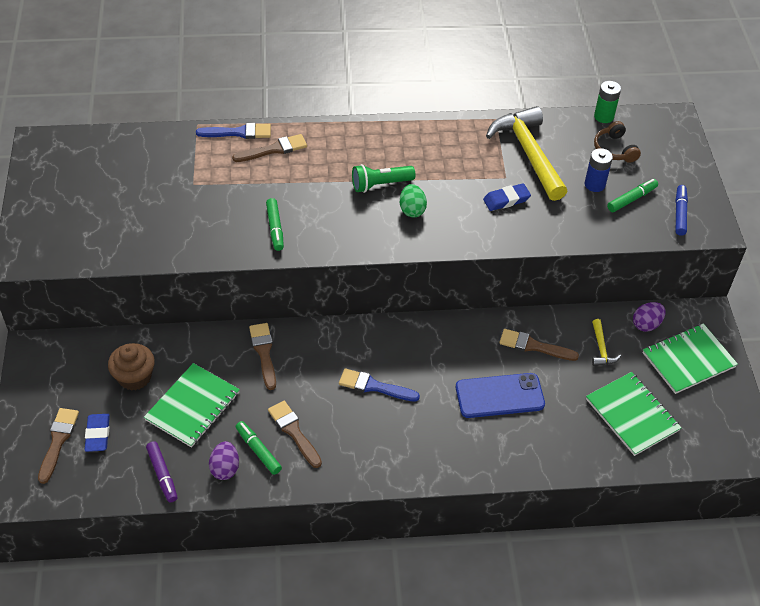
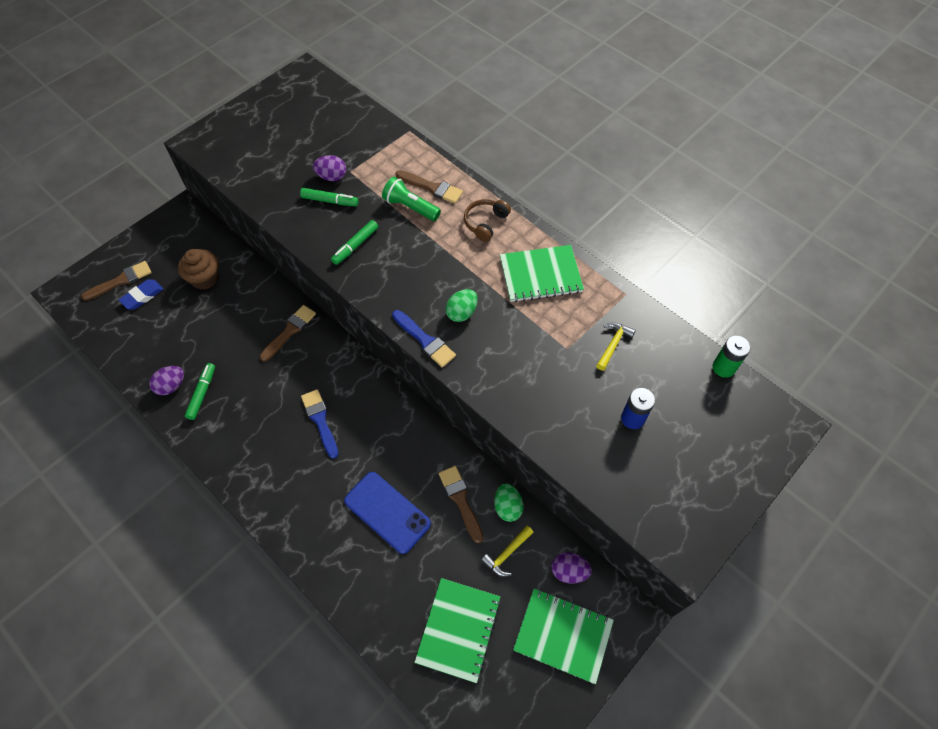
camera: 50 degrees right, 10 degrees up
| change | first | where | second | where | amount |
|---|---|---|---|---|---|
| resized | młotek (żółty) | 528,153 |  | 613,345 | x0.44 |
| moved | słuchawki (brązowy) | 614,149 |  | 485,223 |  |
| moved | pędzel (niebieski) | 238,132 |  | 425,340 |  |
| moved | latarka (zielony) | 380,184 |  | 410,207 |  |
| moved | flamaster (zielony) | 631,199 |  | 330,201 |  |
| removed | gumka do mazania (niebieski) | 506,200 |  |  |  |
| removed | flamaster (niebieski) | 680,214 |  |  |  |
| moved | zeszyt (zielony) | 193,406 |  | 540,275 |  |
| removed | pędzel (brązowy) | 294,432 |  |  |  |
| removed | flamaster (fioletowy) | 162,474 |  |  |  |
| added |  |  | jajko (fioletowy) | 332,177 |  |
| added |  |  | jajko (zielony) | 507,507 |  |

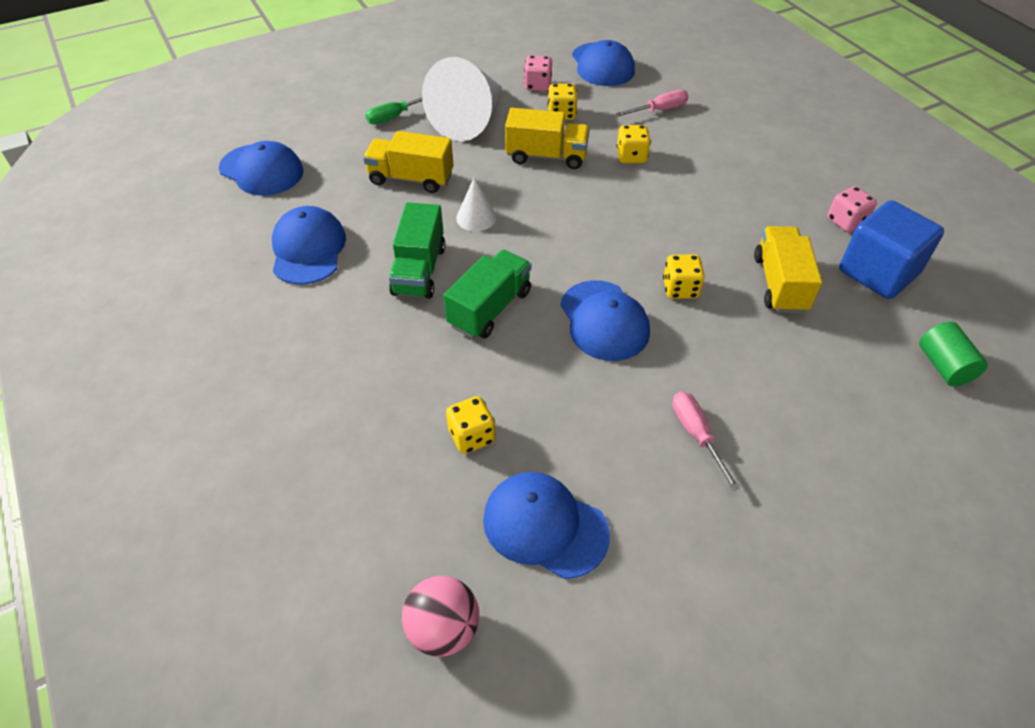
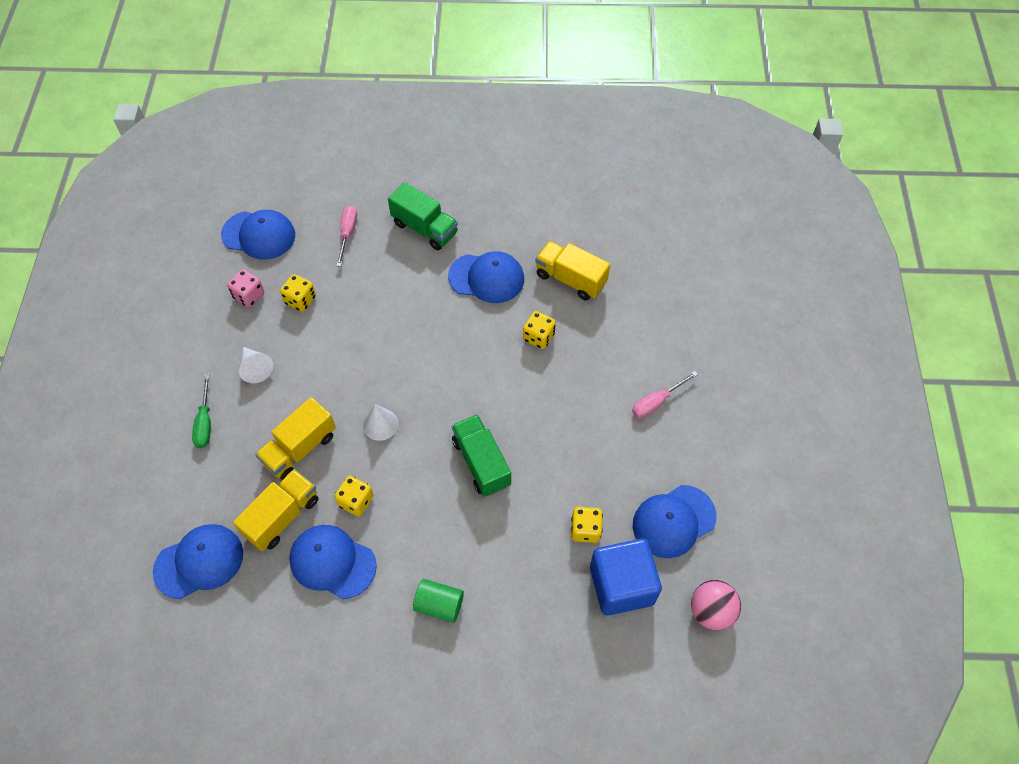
camera: 60 degrees left, 10 degrees up
| change | first | where | second | where | amount |
|---|---|---|---|---|---|
| resized | stożek (biały) | 470,119 |  | 255,368 | x0.46 |
| moved | ciężarówka (żółty) | 546,156 |  | 282,516 |  |
| moved | kostka do gry (żółty) | 631,156 |  | 356,501 |  |
| removed | kostka do gry (różowy) | 846,221 |  |  |  |
| moved | sześcian (niebieski) | 878,272 |  | 621,585 |  |
| moved | ciężarówka (zielony) | 419,270 |  | 425,228 |  |
| moved | czapka (niebieski) | 604,320 |  | 486,278 |  |
| moved | walec (zielony) | 944,366 |  | 439,605 |  |
| turned | śrubokręt (różowy) | 696,435 |  | 656,402 | 45 degrees counterclockwise |

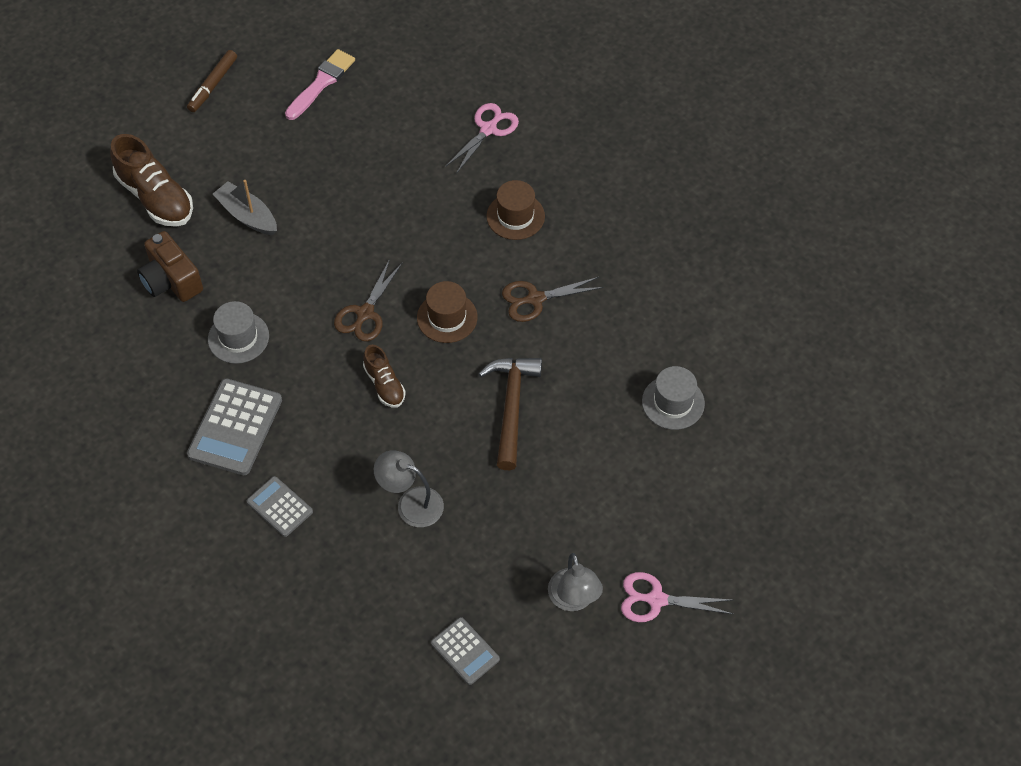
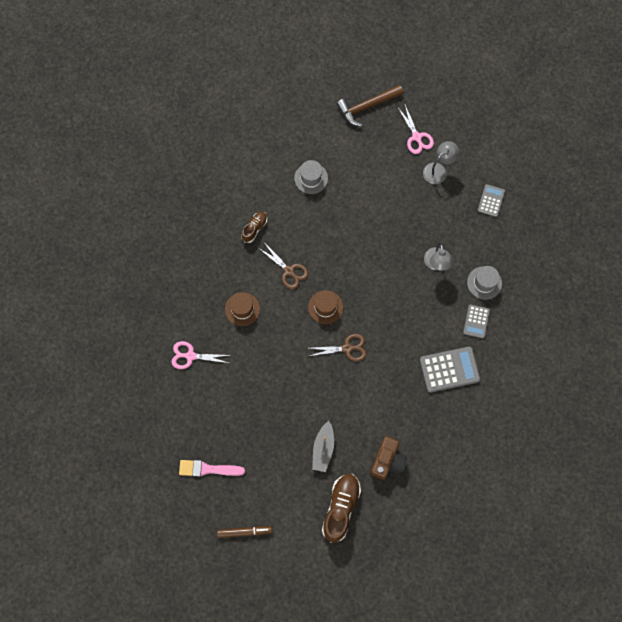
camera: 120 degrees left, 15 degrees up
| change | first | where | second | where | amount |
|---|---|---|---|---|---|
| moved | kapelusz (szary) | 238,337 |  | 484,283 |  |
| moved | but (brązowy) | 384,384 |  | 254,228 |  |
| moved | młotek (brązowy) | 511,407 |  | 367,106 |  |

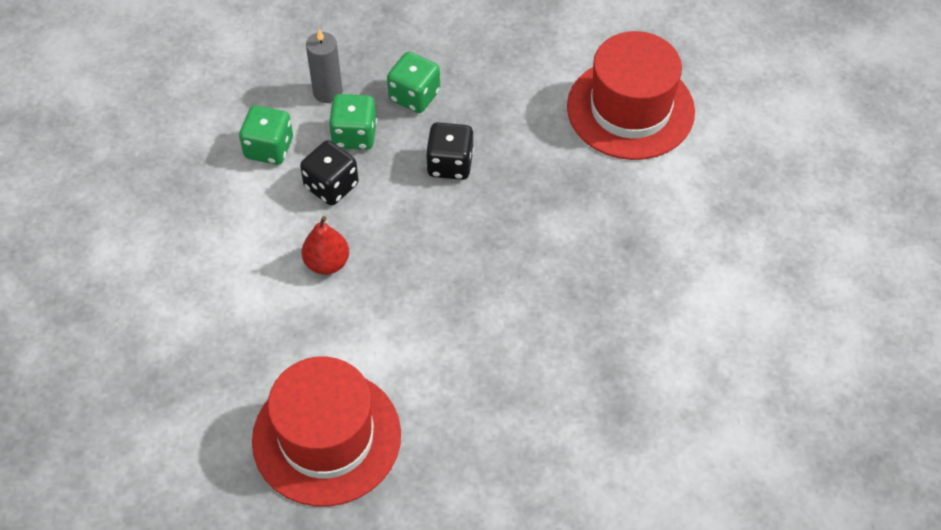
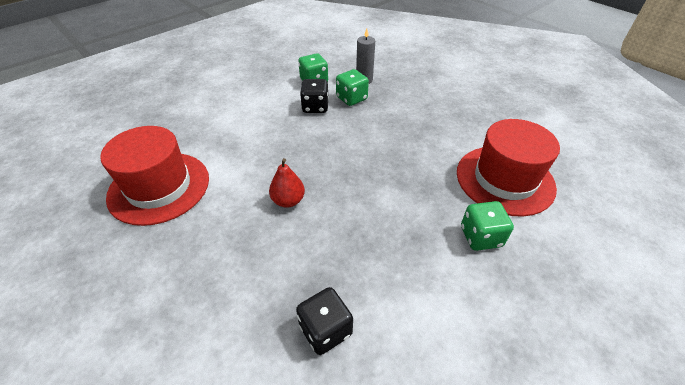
camera: 50 degrees right, 10 degrees down
| change | first | where | second | where | amount |
|---|---|---|---|---|---|
| moved | kostka do gry (zielony) | 414,96 |  | 480,237 |  |
| moved | kostka do gry (czarny) | 450,164 |  | 325,330 |  |
| moved | gruszka (czerwony) | 327,263 |  | 288,201 |  |

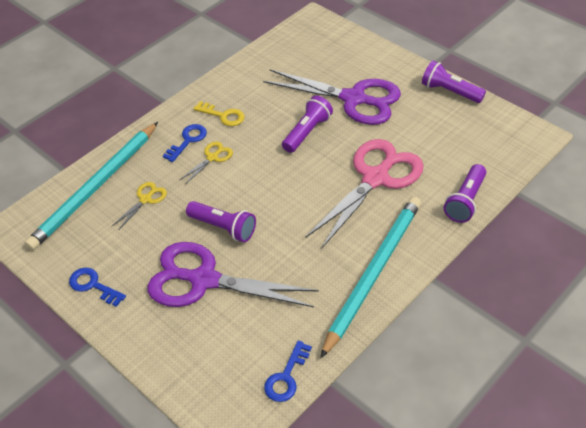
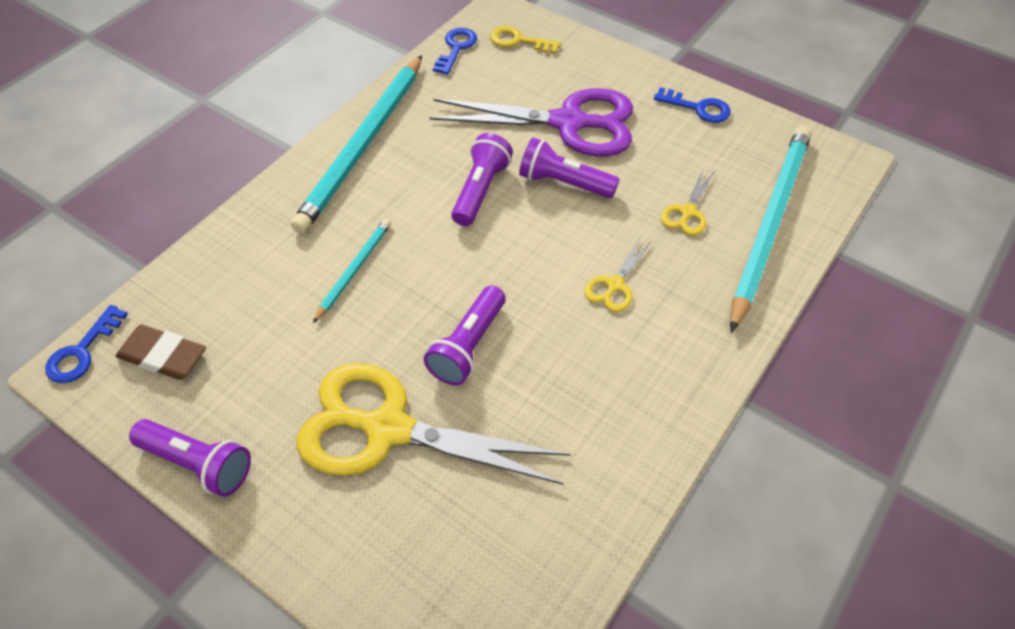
camera: 170 degrees right, 5 degrees up
| change | first | where | second | where | amount |
|---|---|---|---|---|---|
| recoloured | nożyczki (fioletowy) | 353,99 | nożyczki (żółty) | 388,429 |  |
| moved | klucz (żółty) | 223,116 |  | 519,41 |  |
| moved | klucz (niebieski) | 188,141 |  | 82,351 |  |
| replaced | nożyczki (różowy) | 375,178 | ołówek (turkusowy) | 354,270 |  |
| moved | latarka (fioletowy) | 465,201 |  | 480,190 |  |
| added |  |  | gumka do mazania (brązowy) | 163,356 |  |

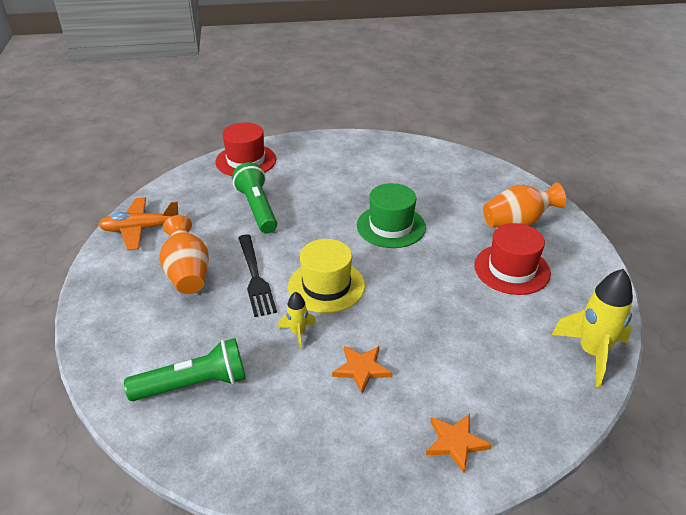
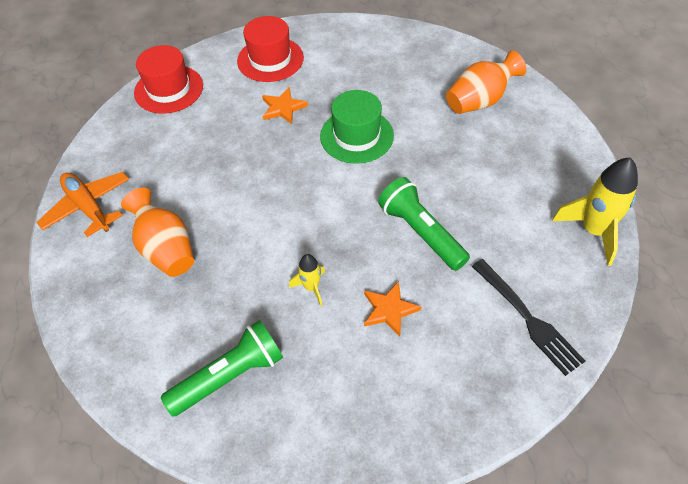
camera: 15 degrees left, 15 degrees up
| change | first | where | second | where | amount |
|---|---|---|---|---|---|
| moved | latarka (zielony) | 257,208 |  | 421,232 |  |
| turned | samolot (pomarańczowy) | 140,229 |  | 88,207 | 75 degrees clockwise |
| moved | kapelusz (czerwony) | 511,269 |  | 270,59 |  |
| moved | widelec (czarny) | 255,277 |  | 528,318 |  |
| removed | kapelusz (żółty) | 326,286 |  |  |  |
| moved | gwiazda (pomarańczowy) | 455,443 |  | 283,108 |  |

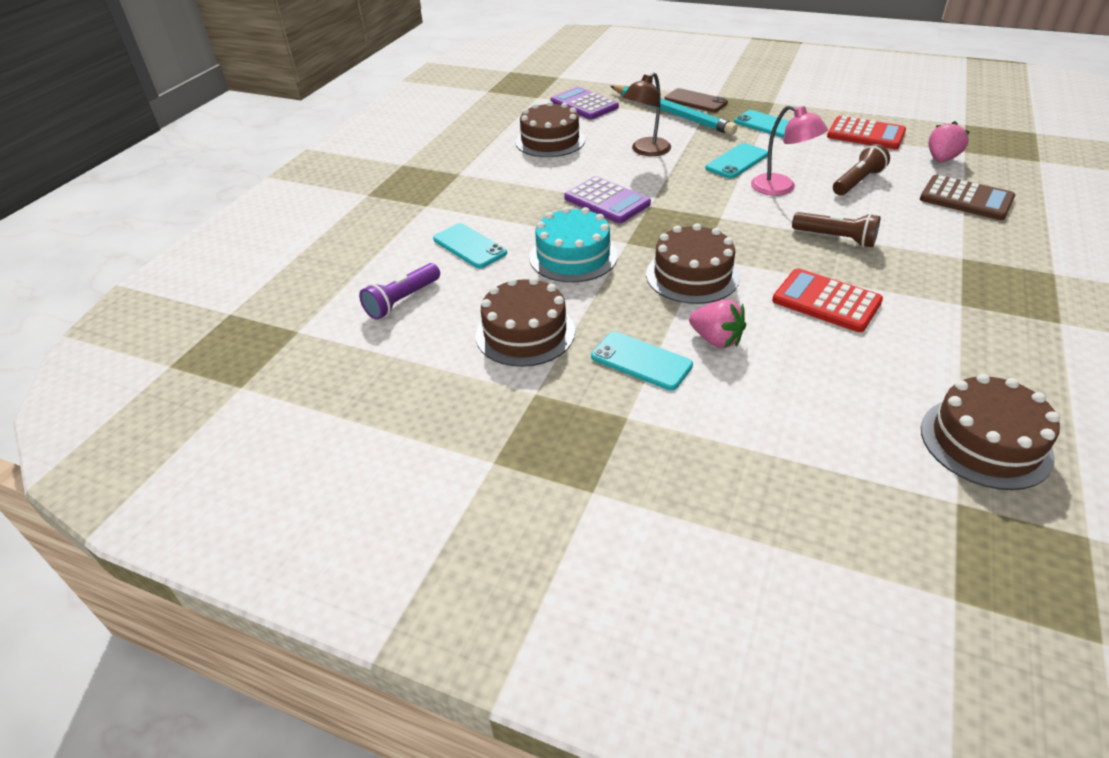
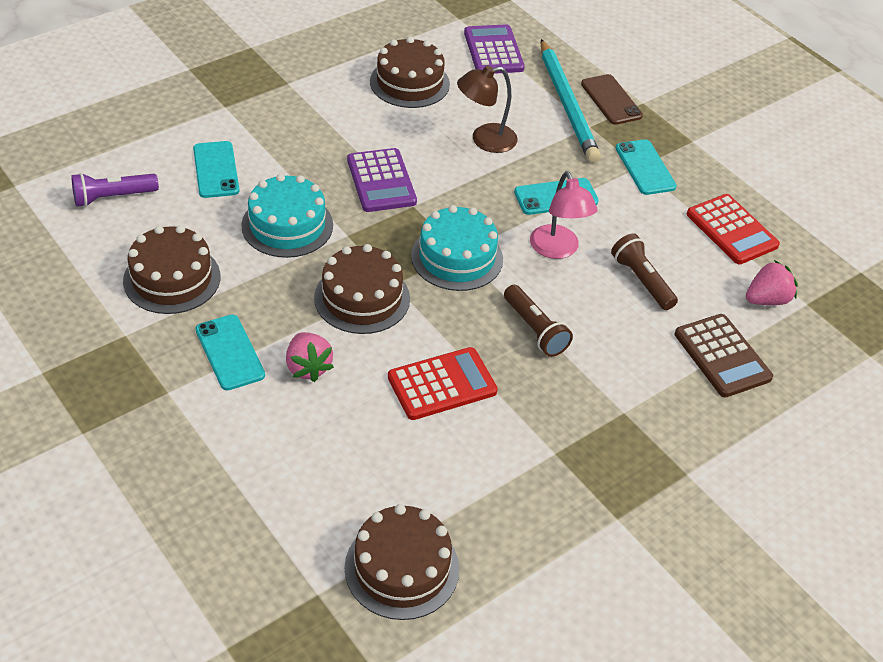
camera: 25 degrees right, 5 degrees up
| change | first | where | second | where | amount |
|---|---|---|---|---|---|
| turned | latarka (brązowy) | 857,182 |  | 642,281 | 105 degrees counterclockwise |
| turned | kalkulator (czerwony) | 826,301 |  | 442,384 | 90 degrees clockwise |
| added |  |  | tort (turkusowy) | 457,257 |  |

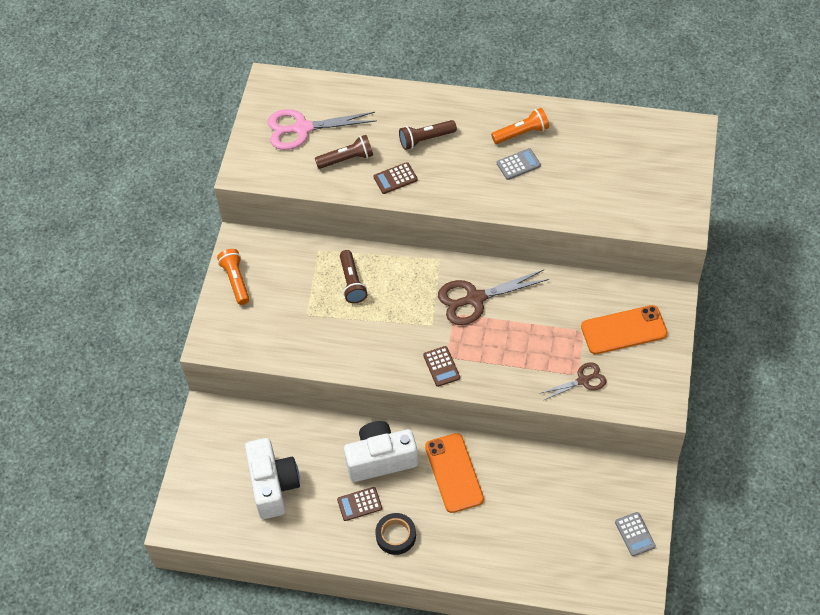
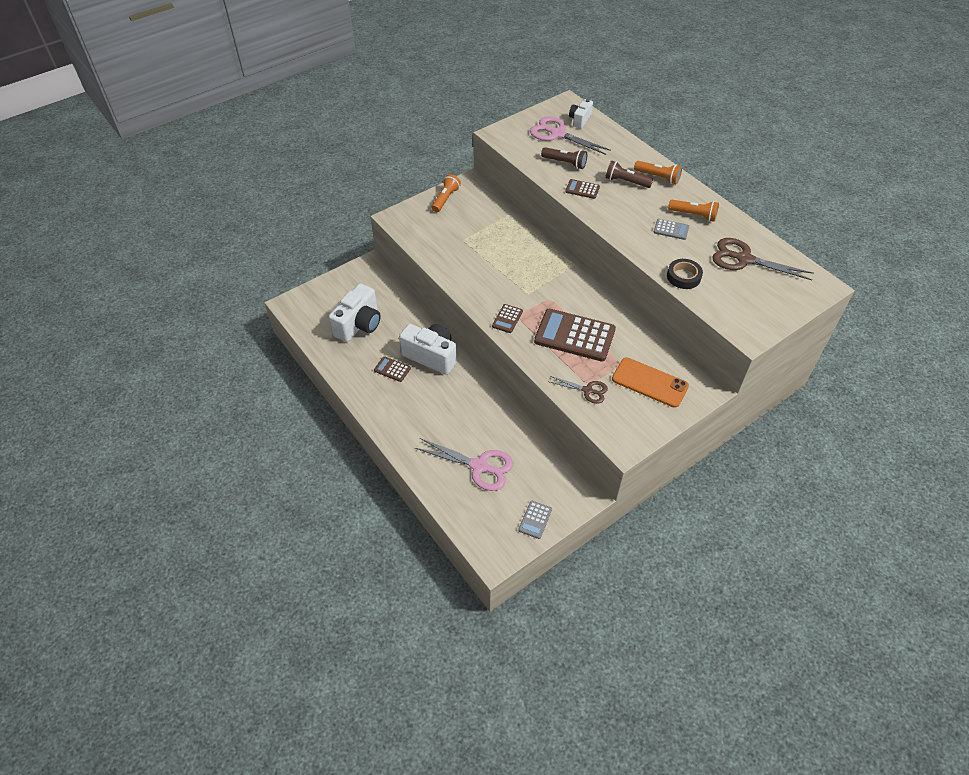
camera: 40 degrees right, 5 degrees down
| change | first | where | second | where | amount |
|---|---|---|---|---|---|
| removed | latarka (brązowy) | 352,282 |  |  |  |
| moved | nożyczki (brązowy) | 475,299 |  | 744,259 |  |
| removed | telefon (pomarańczowy) | 454,473 |  |  |  |
| moved | taśma klejąca (czarny) | 396,535 |  | 683,277 |  |
| added |  |  | aparat fotograficzny (biały) | 579,120 |  |
| added |  |  | latarka (pomarańczowy) | 658,177 |  |
| added |  |  | kalkulator (brązowy) | 574,335 |  |
| added |  |  | nożyczki (różowy) | 479,466 |  |

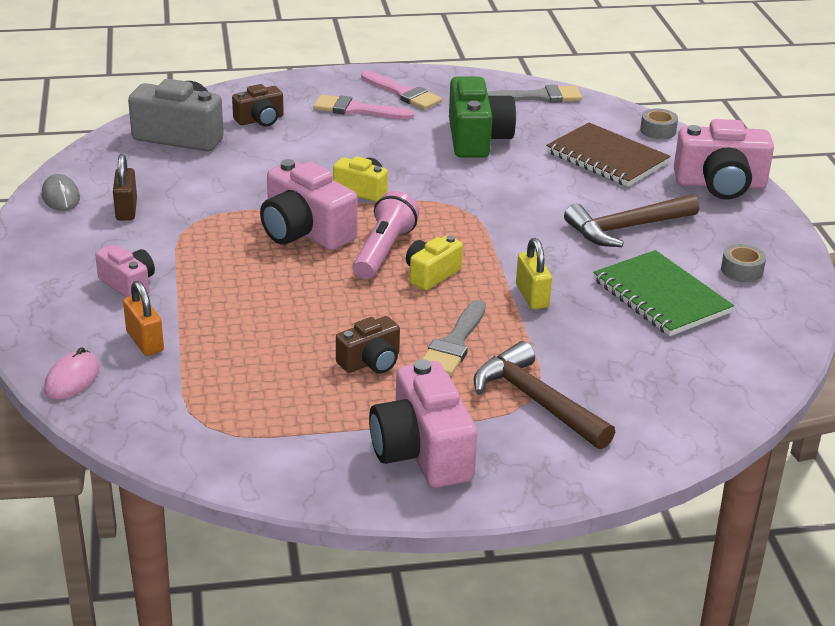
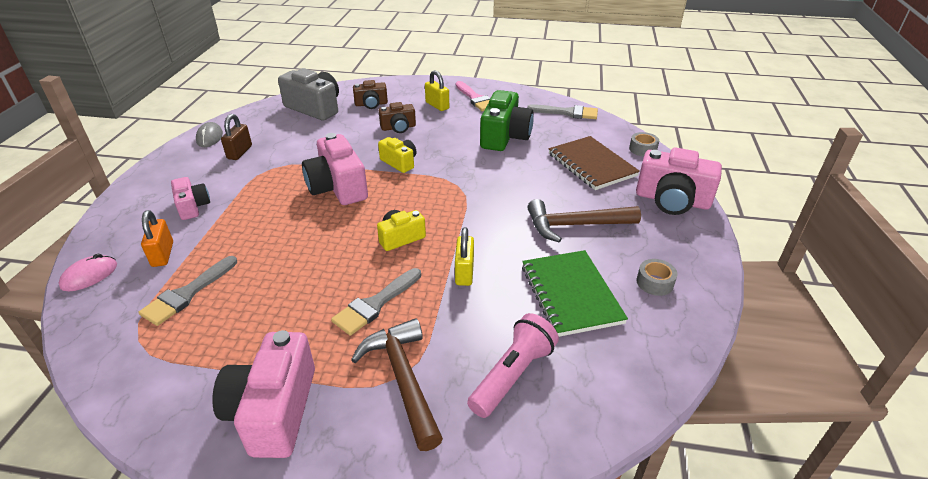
camera: 20 degrees right, 5 degrees up
| change | first | where | second | where | amount |
|---|---|---|---|---|---|
| replaced | pędzel (różowy) | 356,109 | kłódka (żółty) | 437,105 |  |
| moved | latarka (różowy) | 383,251 |  | 512,375 |  |
| moved | aparat fotograficzny (brązowy) | 371,362 |  | 398,127 |  |
| added |  |  | pędzel (szary) | 187,294 |  |

